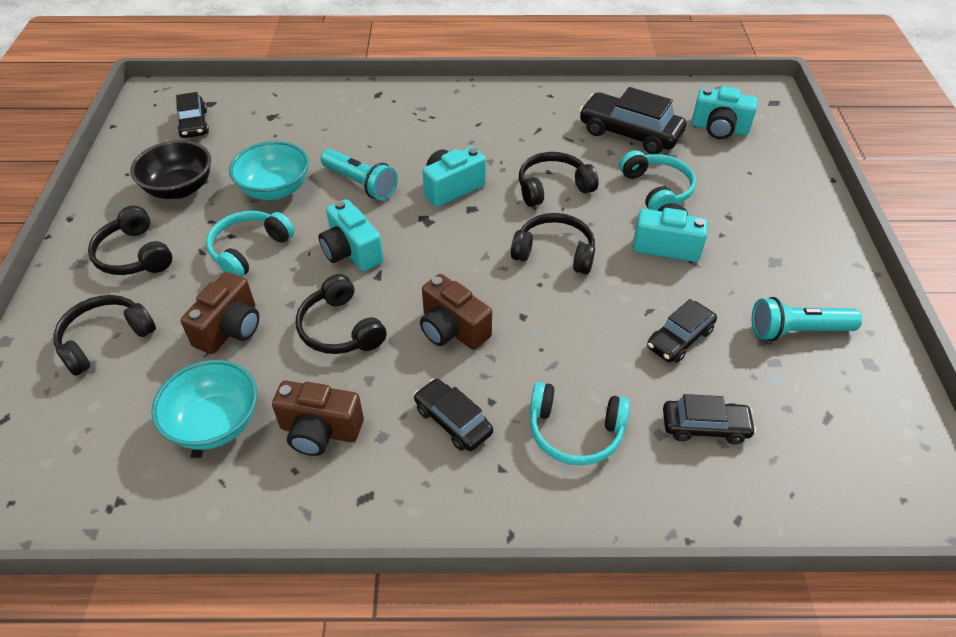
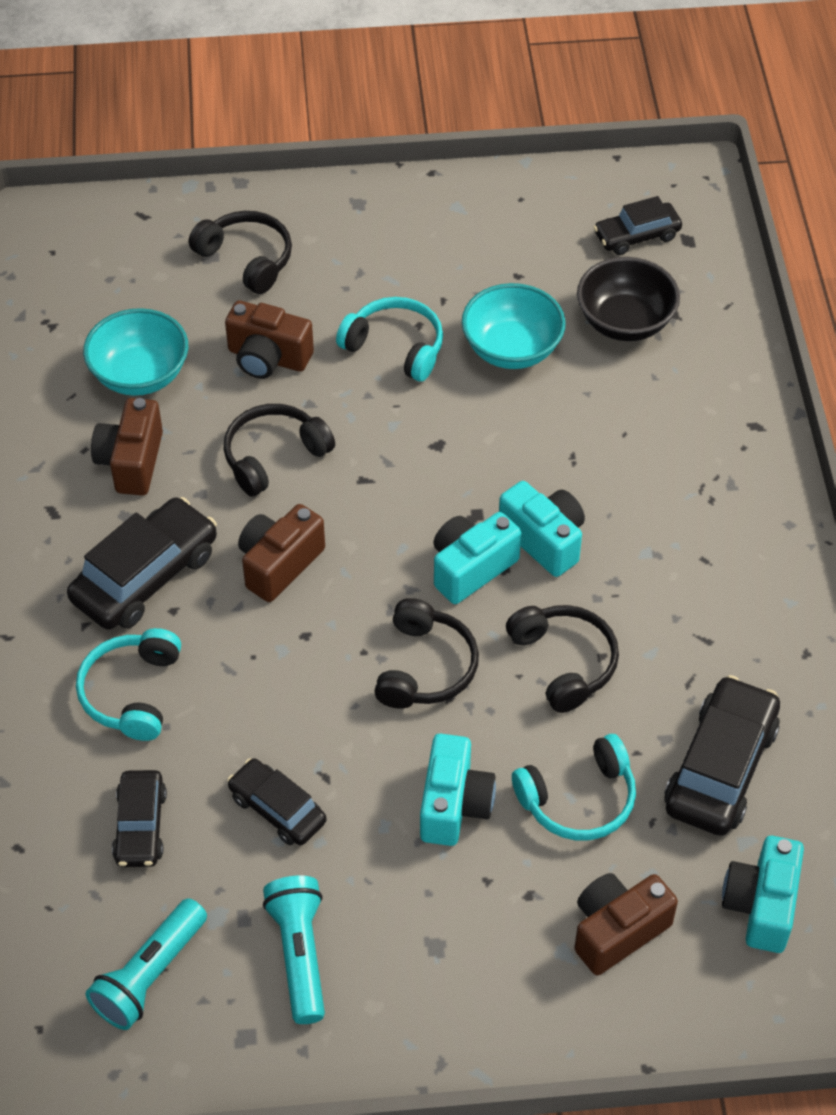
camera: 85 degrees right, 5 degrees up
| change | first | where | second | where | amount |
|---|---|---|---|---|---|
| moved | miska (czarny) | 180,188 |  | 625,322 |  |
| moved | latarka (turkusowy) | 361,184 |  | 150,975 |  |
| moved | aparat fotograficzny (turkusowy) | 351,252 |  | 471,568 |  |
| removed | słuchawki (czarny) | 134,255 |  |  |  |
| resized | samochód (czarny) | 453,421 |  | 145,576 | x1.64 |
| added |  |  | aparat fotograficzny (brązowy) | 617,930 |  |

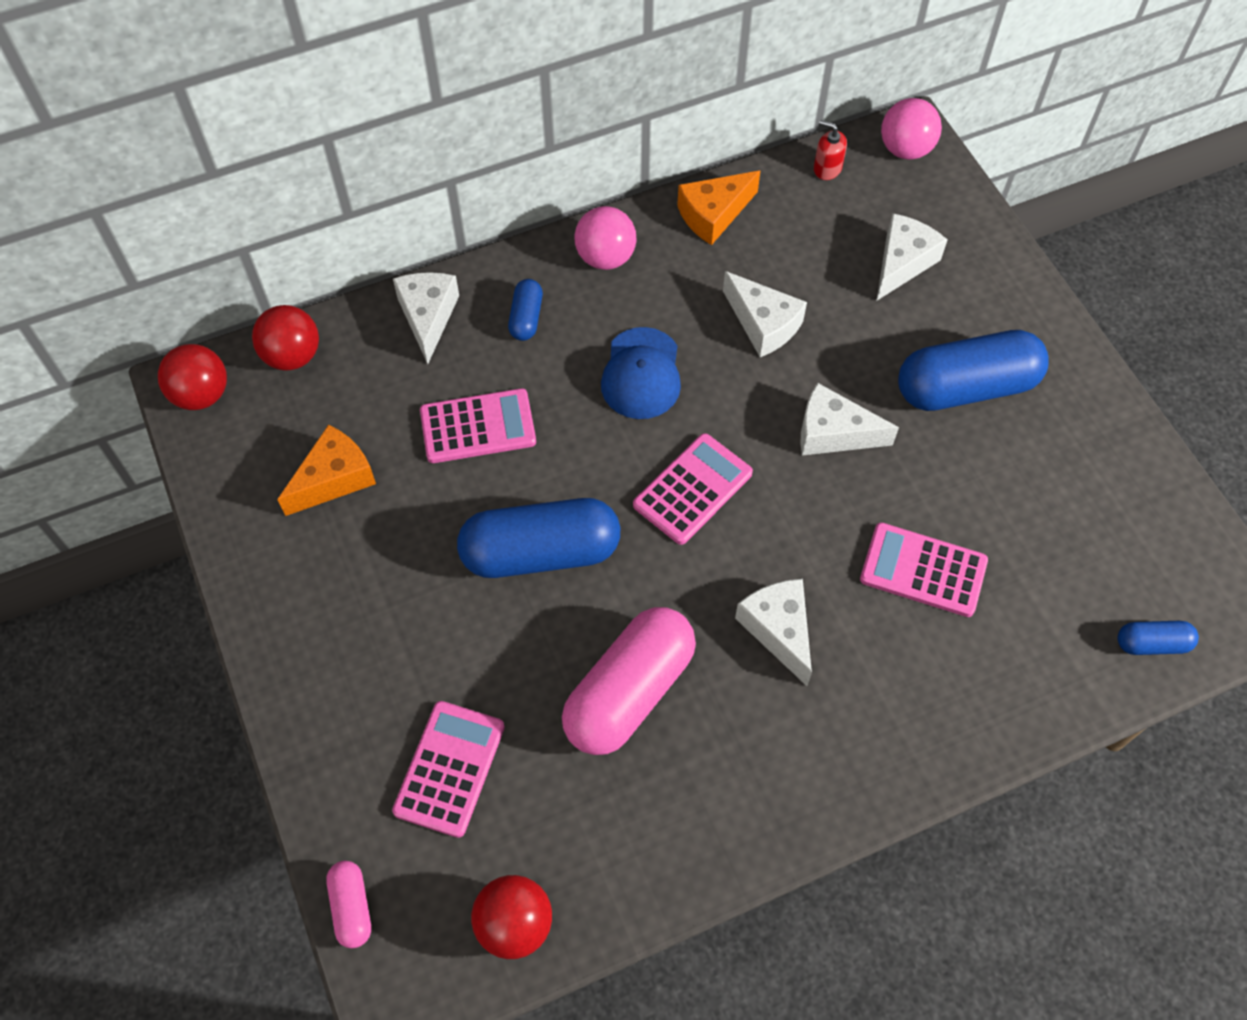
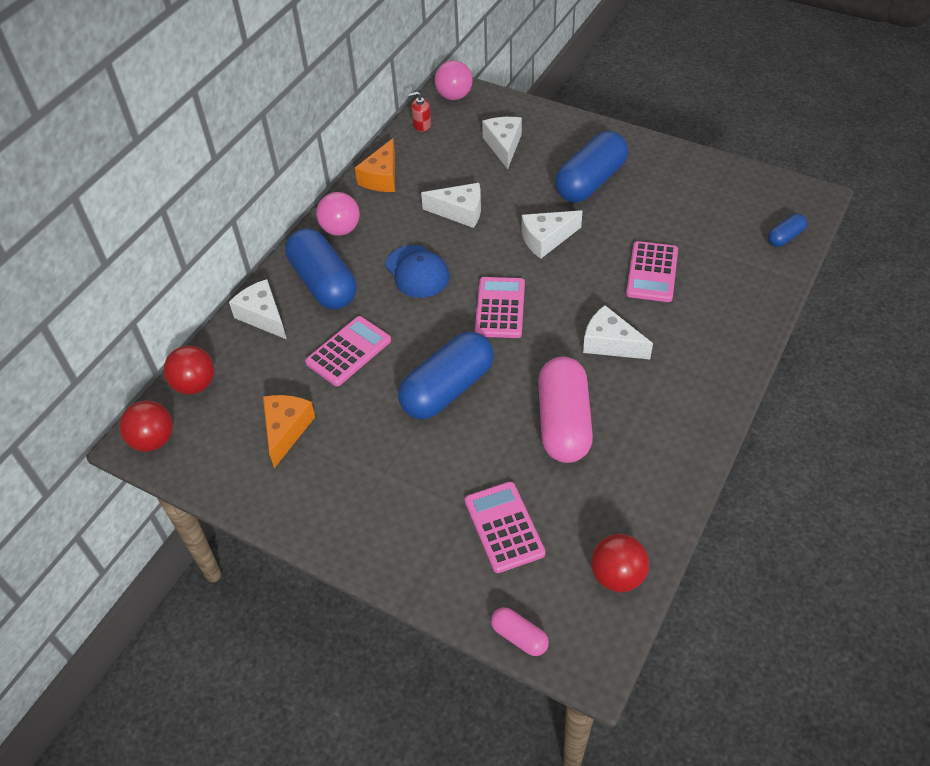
camera: 35 degrees left, 10 degrees down
| change | first | where | second | where | amount |
|---|---|---|---|---|---|
| resized | kapsułka (niebieski) | 526,318 |  | 323,283 | x2.13 |
| turned | kalkulator (różowy) | 923,570 |  | 652,272 | 60 degrees counterclockwise |

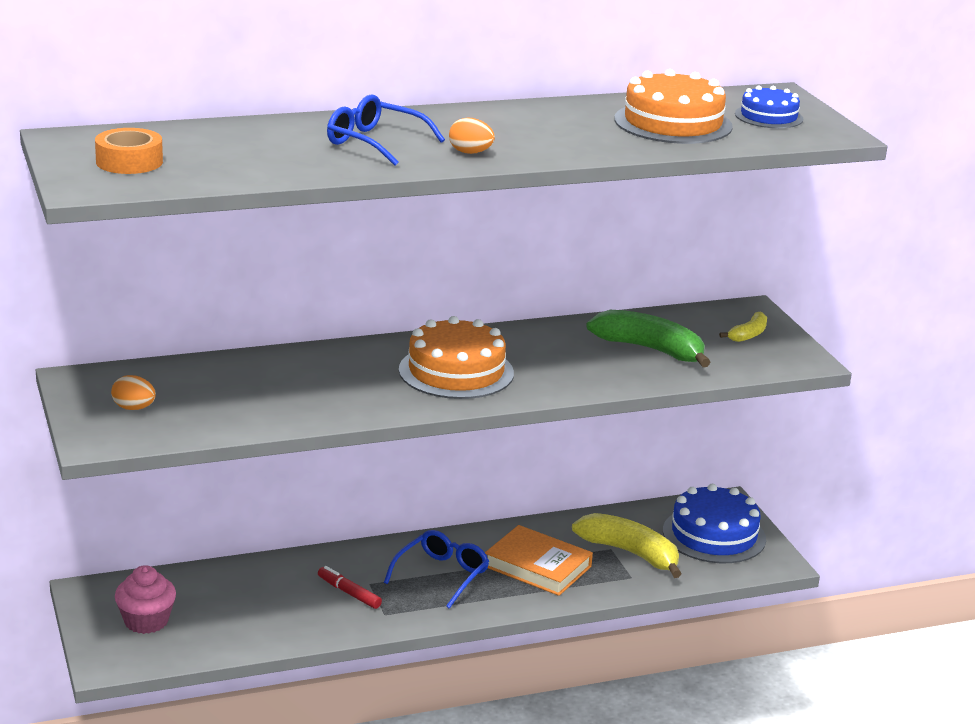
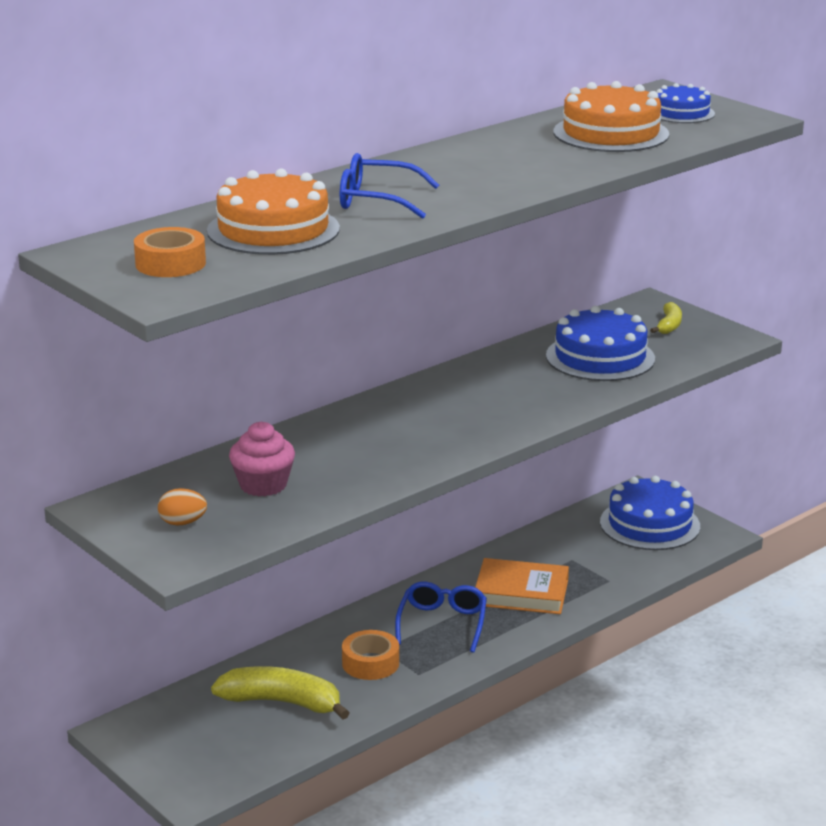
camera: 20 degrees left, 0 degrees up
| change | first | where | second | where | amount |
|---|---|---|---|---|---|
| removed | jajko (pomarańczowy) | 470,153 |  |  |  |
| replaced | banan (zielony) | 650,349 | tort (niebieski) | 600,357 |  |
| moved | tort (pomarańczowy) | 456,371 |  | 273,230 |  |
| moved | banan (żółty) | 630,553 |  | 282,702 |  |
| moved | muffinka (różowy) | 146,621 |  | 263,485 |  |
| replaced | flamaster (czerwony) | 349,593 | taśma klejąca (pomarańczowy) | 370,663 |  |

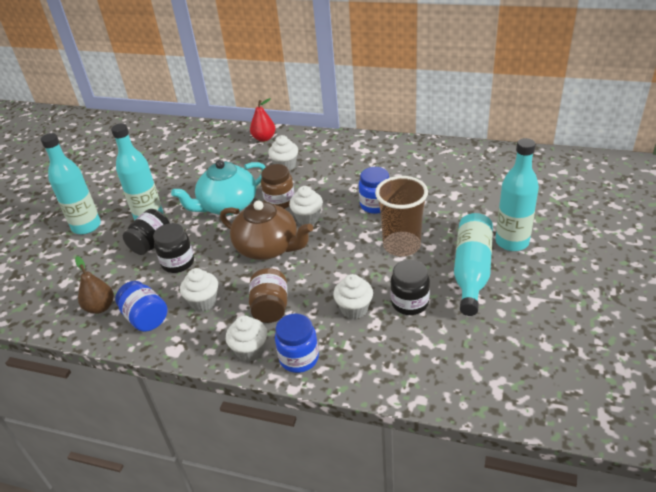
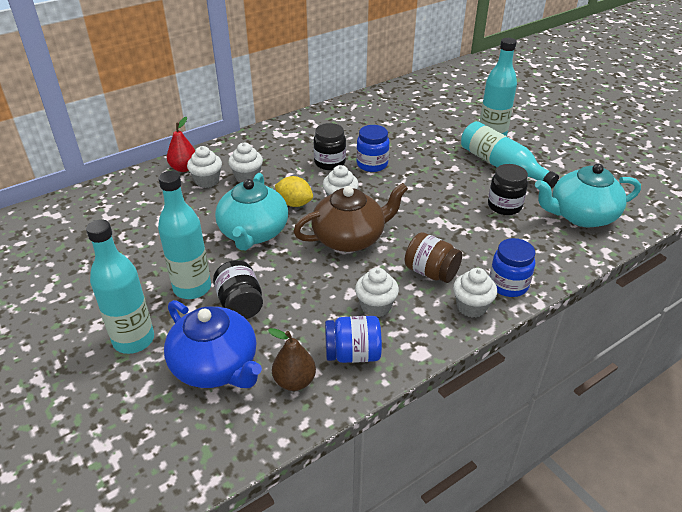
camera: 55 degrees left, 0 degrees up
| change | first | where | second | where | amount |
|---|---|---|---|---|---|
| replaced | słoik (brązowy) | 279,201 | cytryna (żółty) | 294,203 |  |
| removed | szklanka (brązowy) | 401,246 |  |  |  |
| moved | słoik (czarny) | 178,263 |  | 330,163 |  |
| moved | muffinka (biały) | 354,309 |  | 207,181 |  |
| added |  |  | imbryk (turkusowy) | 581,216 |  |
| added |  |  | imbryk (niebieski) | 216,366 |  |

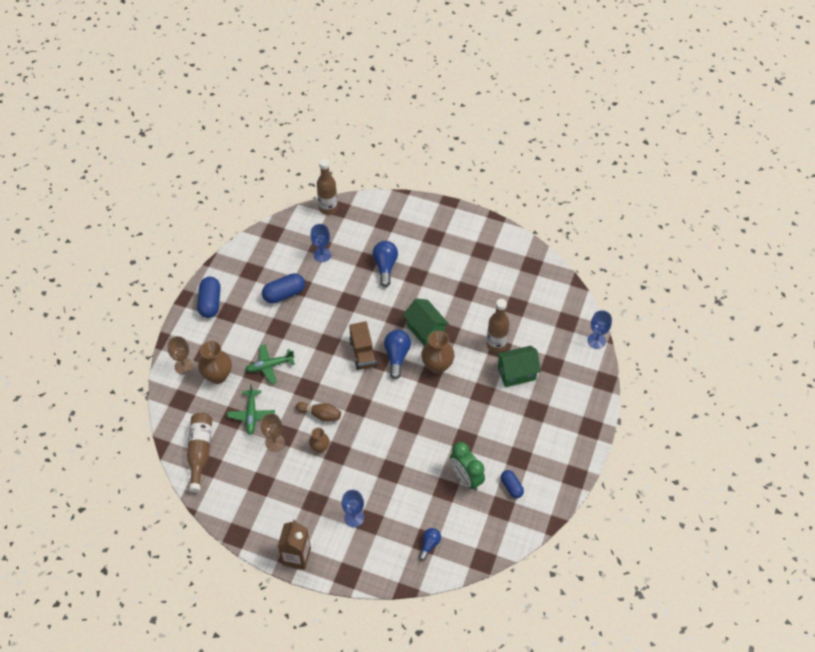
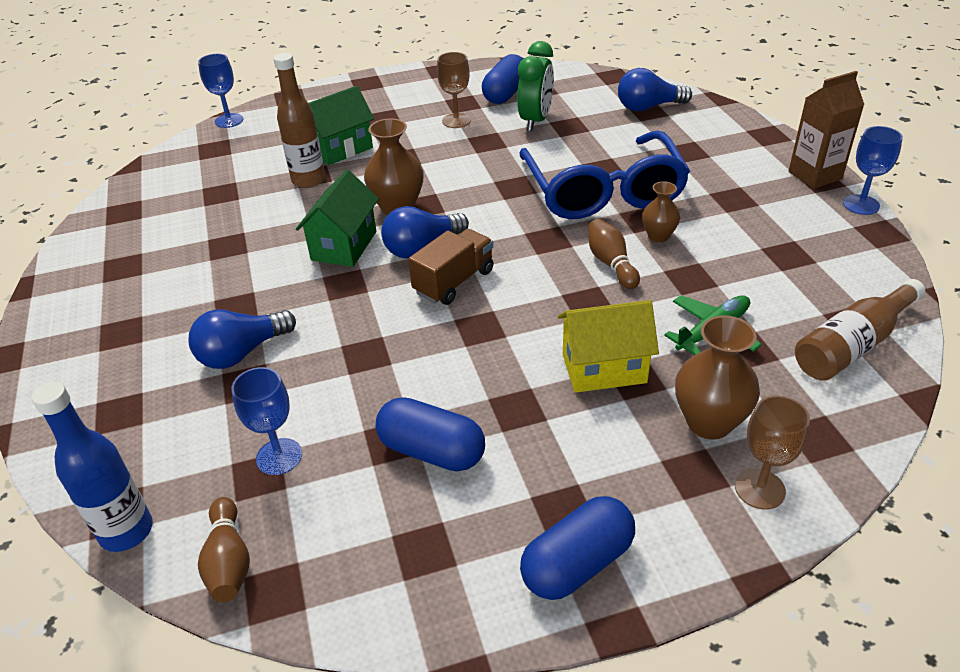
camera: 125 degrees left, 15 degrees down
| change | first | where | second | where | amount |
|---|---|---|---|---|---|
| recoloured | butelka (brązowy) | 328,208 | butelka (niebieski) | 126,531 |  |
| replaced | samolot (zielony) | 269,366 | domek (żółty) | 604,368 |  |
| turned | domek (zielony) | 516,373 |  | 341,149 | 75 degrees counterclockwise |
| moved | kielich (brązowy) | 275,442 |  | 456,121 |  |
| resized | kapsułka (niebieski) | 511,487 |  | 505,94 | x1.60 |
| moved | kielich (niebieski) | 354,517 |  | 861,205 |  |
| resized | żarówka (niebieski) | 429,544 |  | 648,107 | x1.63 |
| added |  |  | okulary (niebieski) | 603,191 |  |
| added |  |  | kręgiel (brązowy) | 229,561 |  |

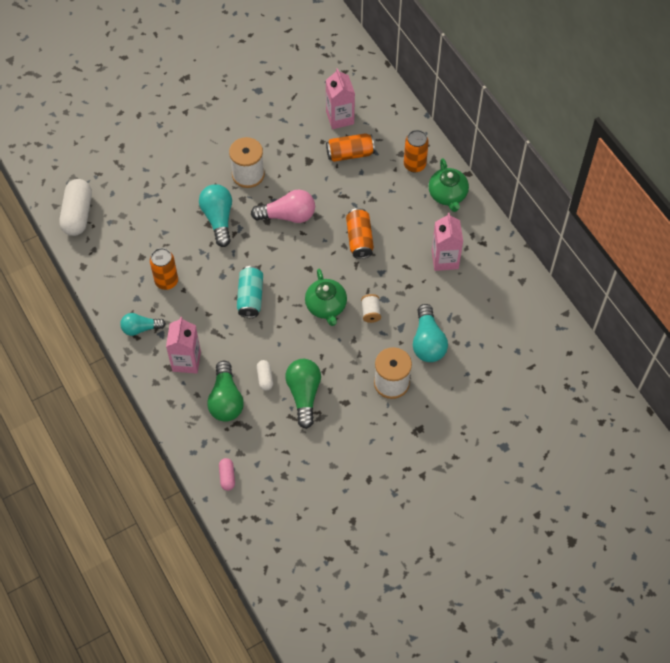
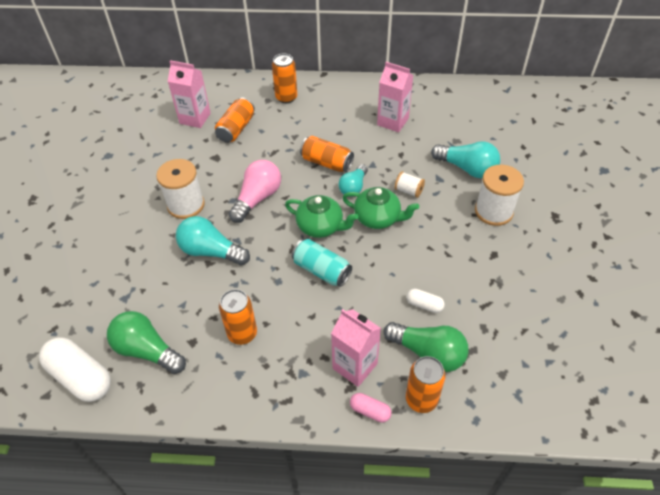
camera: 55 degrees left, 10 degrees down
| change | first | where | second | where | amount |
|---|---|---|---|---|---|
| moved | imbryk (zielony) | 447,195 |  | 321,226 |  |
| moved | żarówka (turkusowy) | 140,328 |  | 353,187 |  |
| moved | żarówka (zielony) | 304,394 |  | 147,350 |  |
| moved | kapsułka (różowy) | 227,477 |  | 370,411 |  |
| added |  |  | puszka (pomarańczowy) | 421,399 |  |

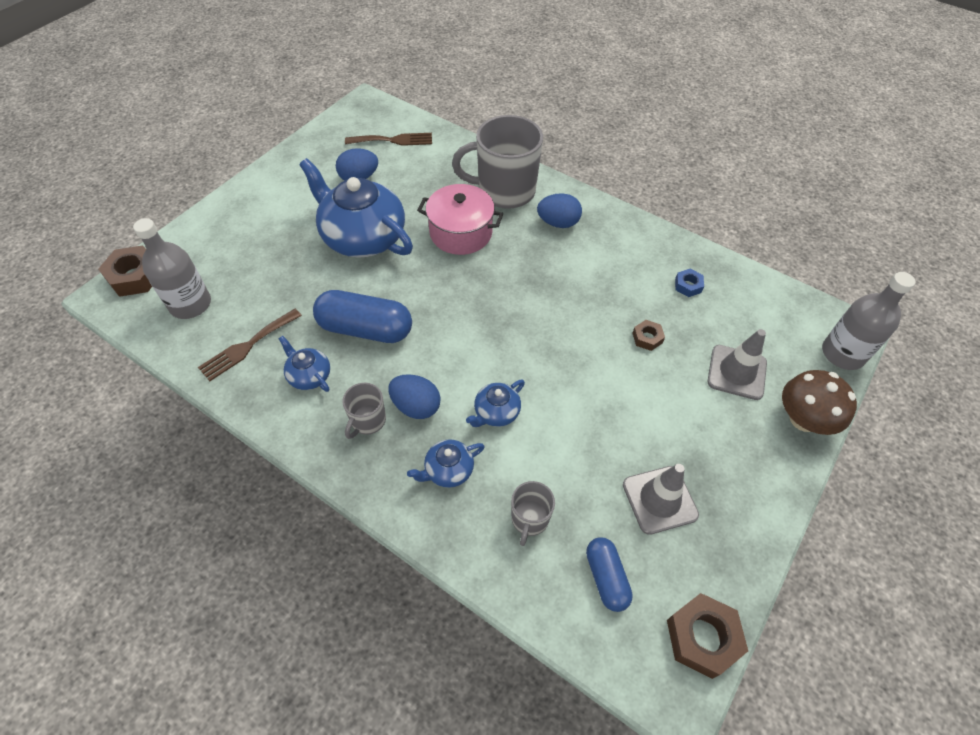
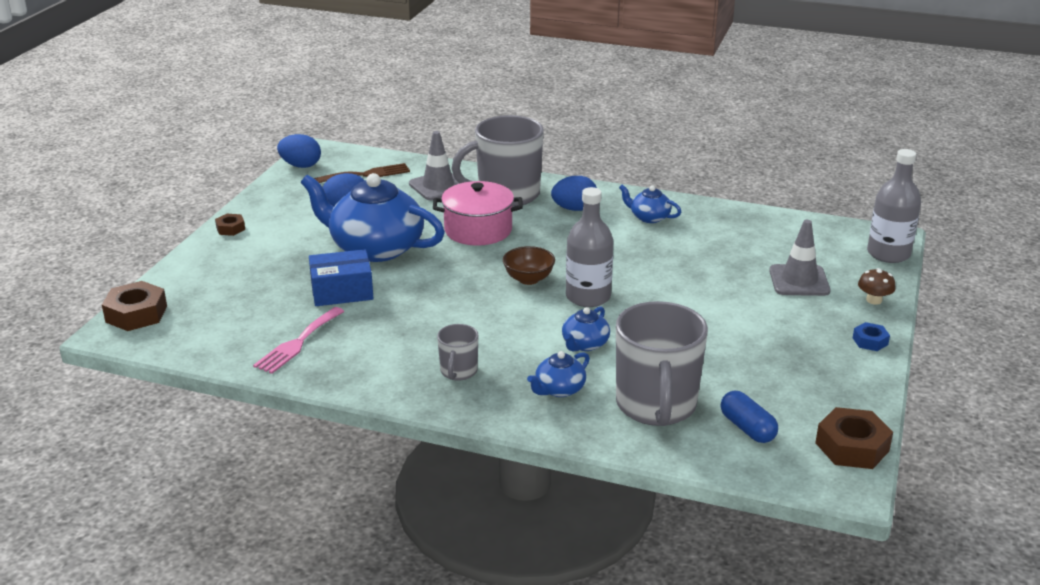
camera: 15 degrees left, 25 degrees down
| change | first | where | second | where | amount |
|---|---|---|---|---|---|
| moved | butelka (szary) | 190,304 |  | 588,297 |  |
| moved | nakrętka (niebieski) | 688,286 |  | 870,341 |  |
| removed | kapsułka (niebieski) | 365,329 |  |  |  |
| recoloured | widelec (brązowy) | 247,346 | widelec (różowy) | 298,343 |  |
| moved | nakrętka (brązowy) | 647,338 |  | 230,228 |  |
| moved | imbryk (niebieski) | 309,375 |  | 649,217 |  |
| resized | grzyb (brązowy) | 803,419 |  | 874,300 | x0.56 |
| moved | jajko (niebieski) | 416,406 |  | 301,166 |  |
| moved | pachołek (szary) | 659,500 |  | 438,186 |  |
| resized | kubek (szary) | 529,519 |  | 656,406 | x2.09 |
| added |  |  | miska (brązowy) | 528,279 |  |
| added |  |  | pudełko (niebieski) | 342,291 |  |

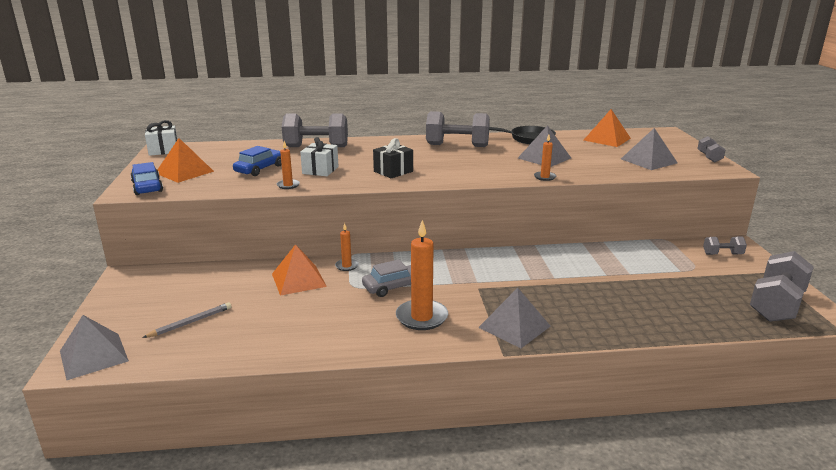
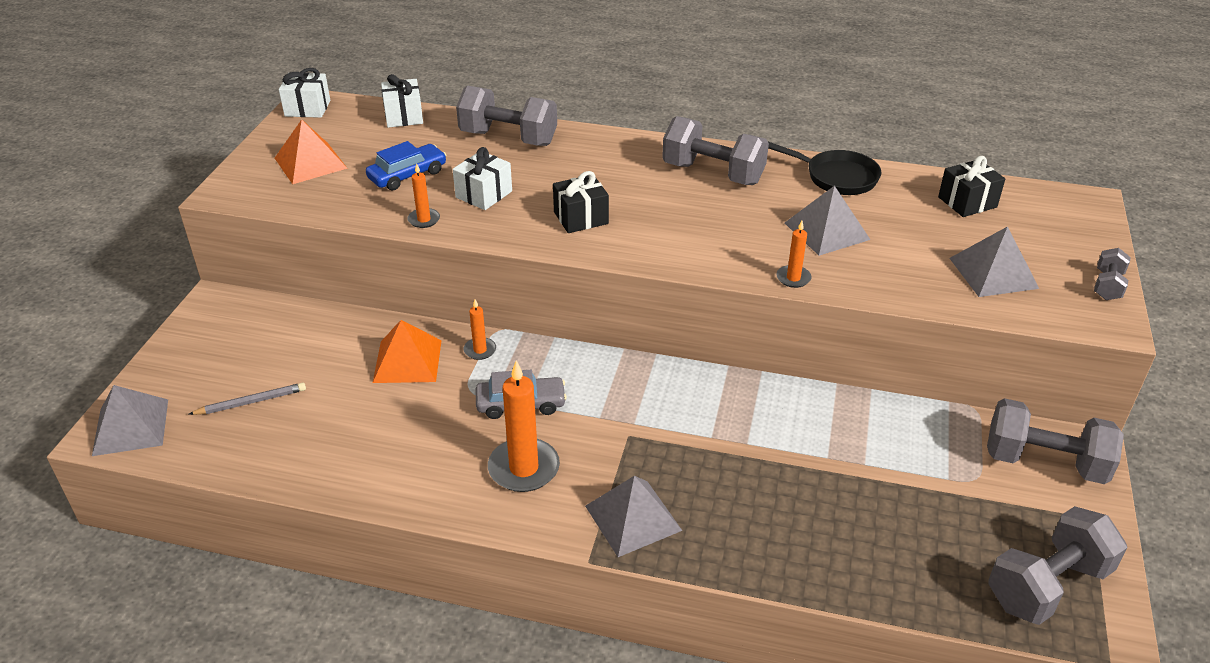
camera: 20 degrees right, 15 degrees up
| change | first | where | second | where | amount |
|---|---|---|---|---|---|
| replaced | piramida (pomarańczowy) | 607,139 | prezent (czarny) | 967,202 |  |
| removed | samochód (niebieski) | 147,187 |  |  |  |
| resized | hantel (szary) | 722,254 |  | 1044,462 | x2.00 |
| added |  |  | prezent (biały) | 403,116 |  |

